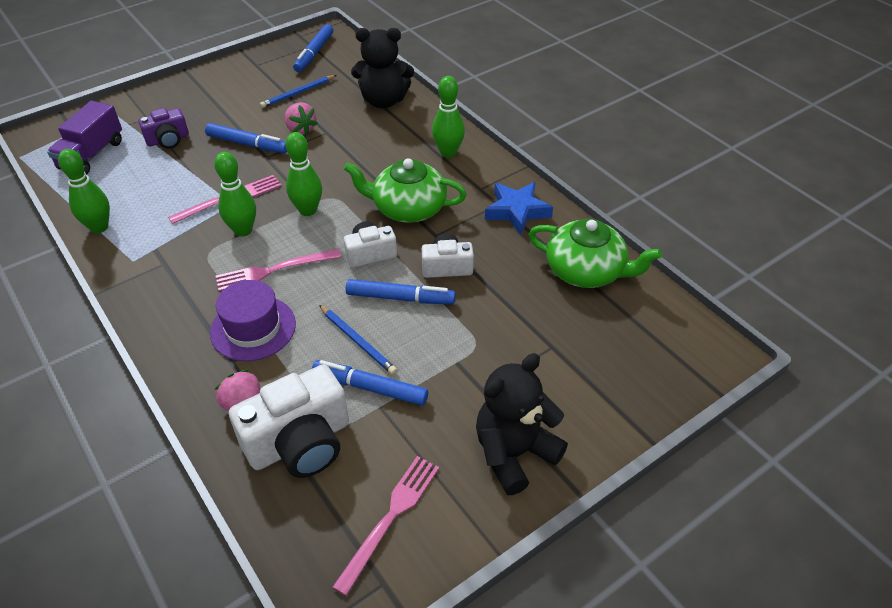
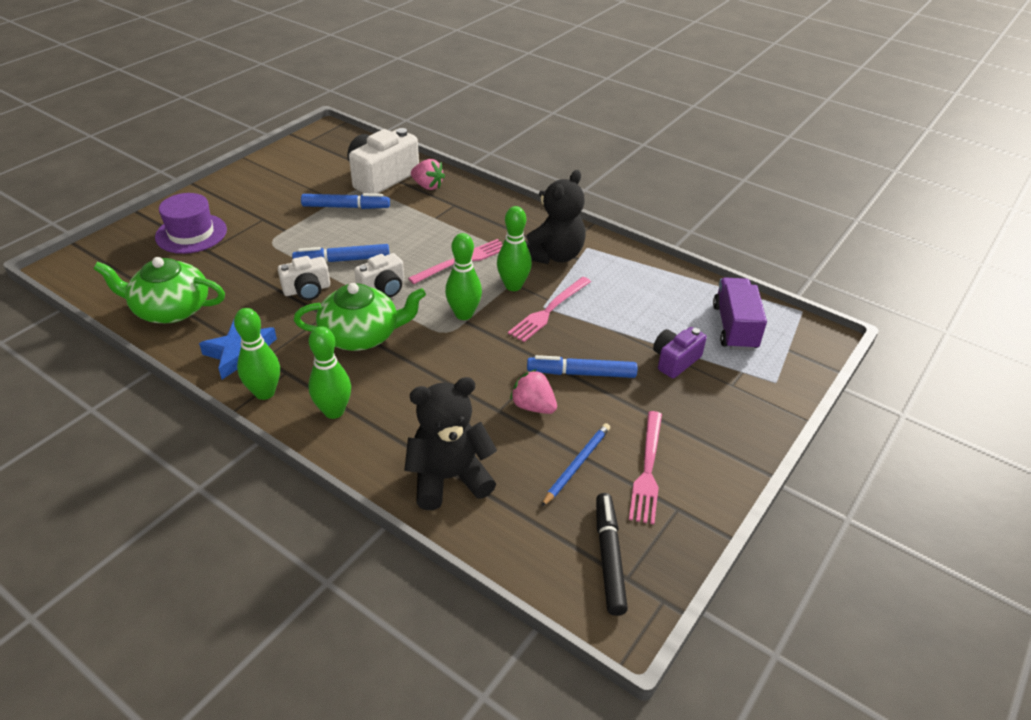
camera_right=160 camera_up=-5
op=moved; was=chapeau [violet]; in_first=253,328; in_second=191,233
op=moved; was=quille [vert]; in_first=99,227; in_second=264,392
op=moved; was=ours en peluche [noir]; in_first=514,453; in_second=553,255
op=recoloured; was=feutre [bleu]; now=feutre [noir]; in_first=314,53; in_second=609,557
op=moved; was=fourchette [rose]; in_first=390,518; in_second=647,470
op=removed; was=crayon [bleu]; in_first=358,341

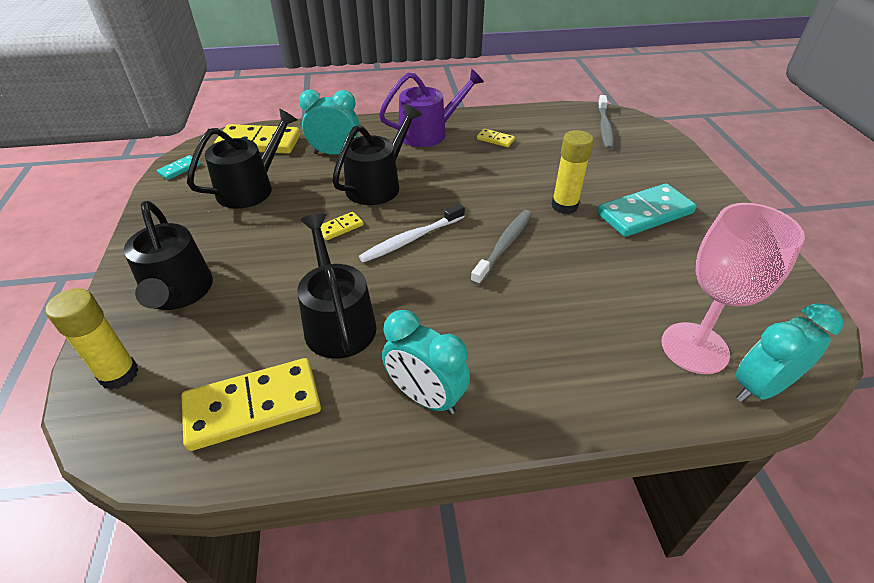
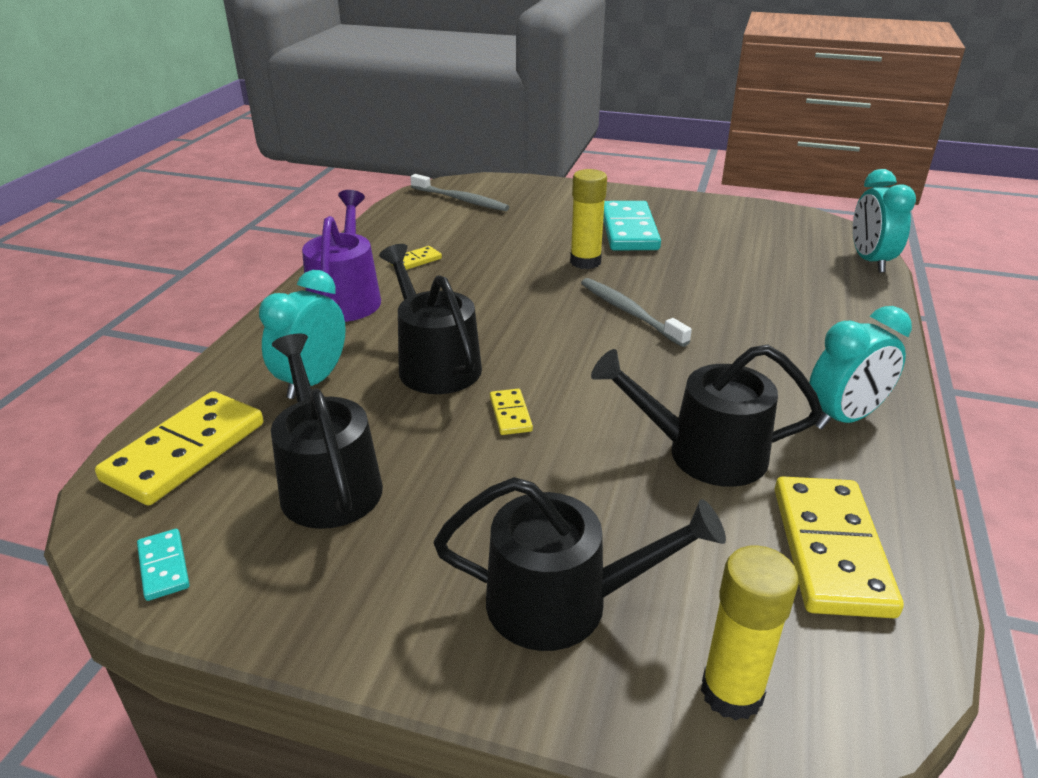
camera_right=-65 camera_up=-10
op=removed; was=brosse à dents [blanc]; in_first=412,239
op=removed; was=verre à pied [rose]; in_first=694,348

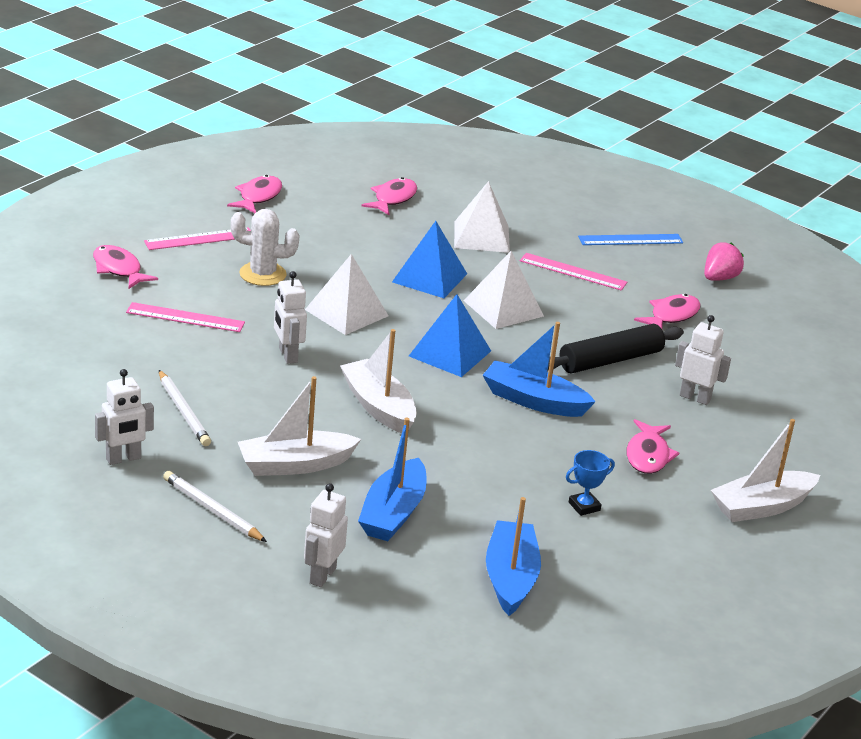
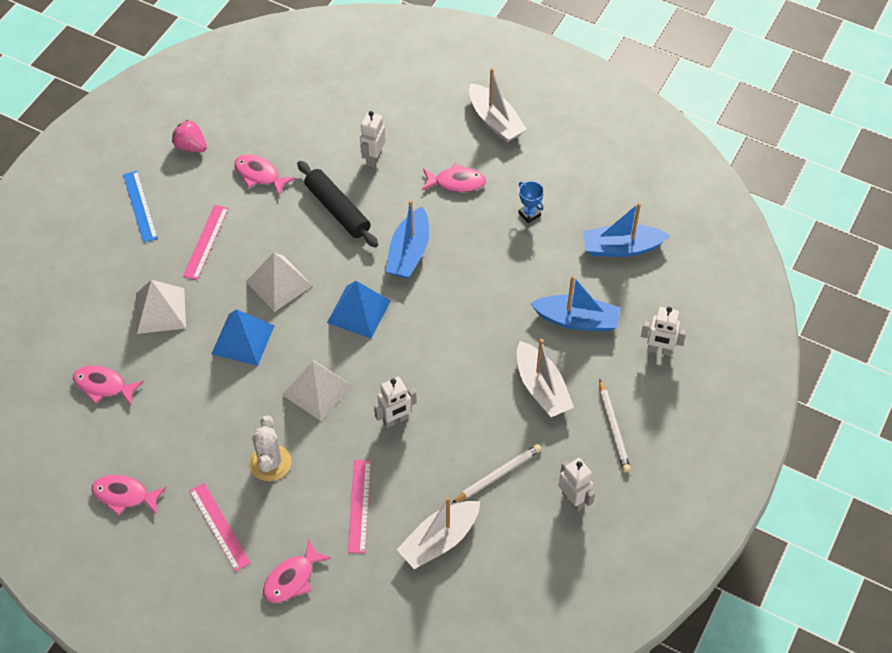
camera_right=-95 camera_up=25
op=moved; was=bateau [blanc]; in_first=379,407; in_second=439,540
op=turned; was=crayon [blanc]; in_first=212,510; in_second=613,428; clockwise=-45

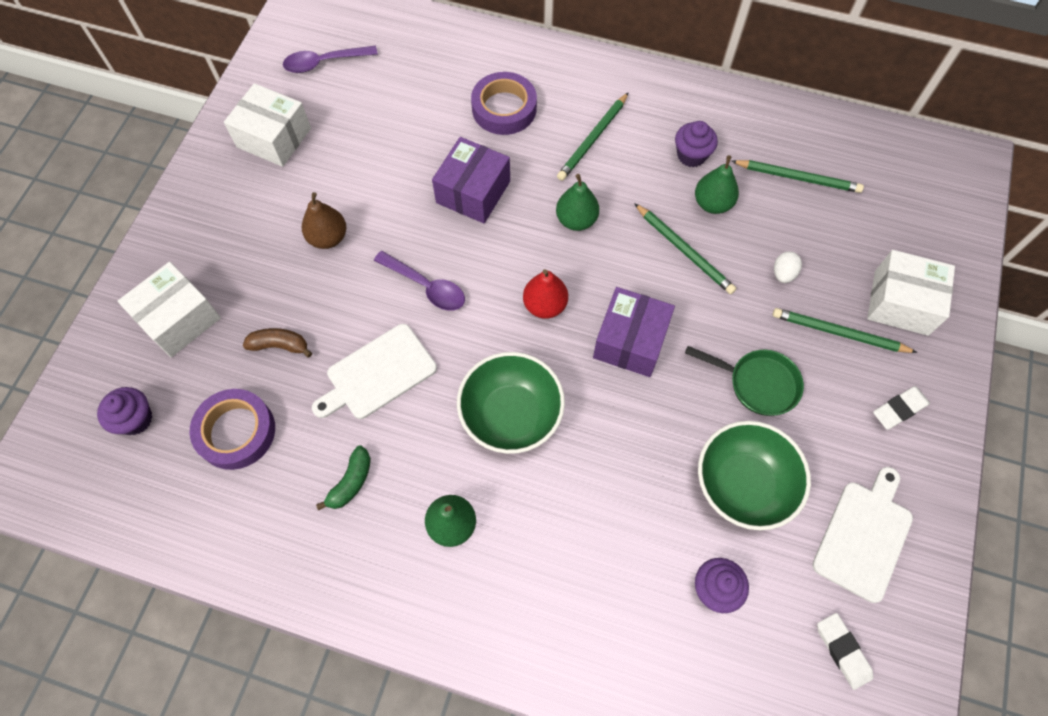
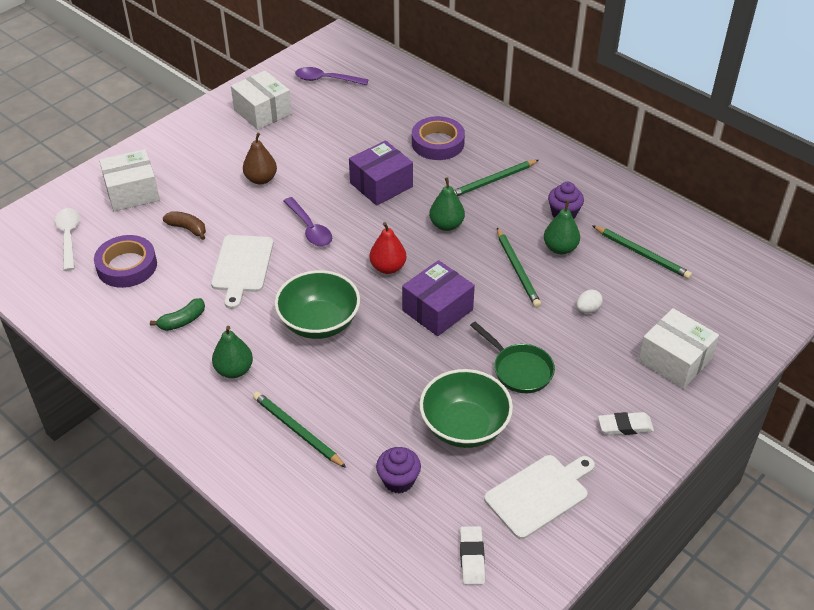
camera_right=25 camera_up=-20
op=replaced; was=muffin [violet]; now=cuillère [blanc]; in_first=135,419; in_second=68,237
op=turned; was=planche à découper [blanc]; in_first=377,374; in_second=242,267; clockwise=-75
op=moved; was=crayon [vert]; in_first=839,333; in_second=297,431

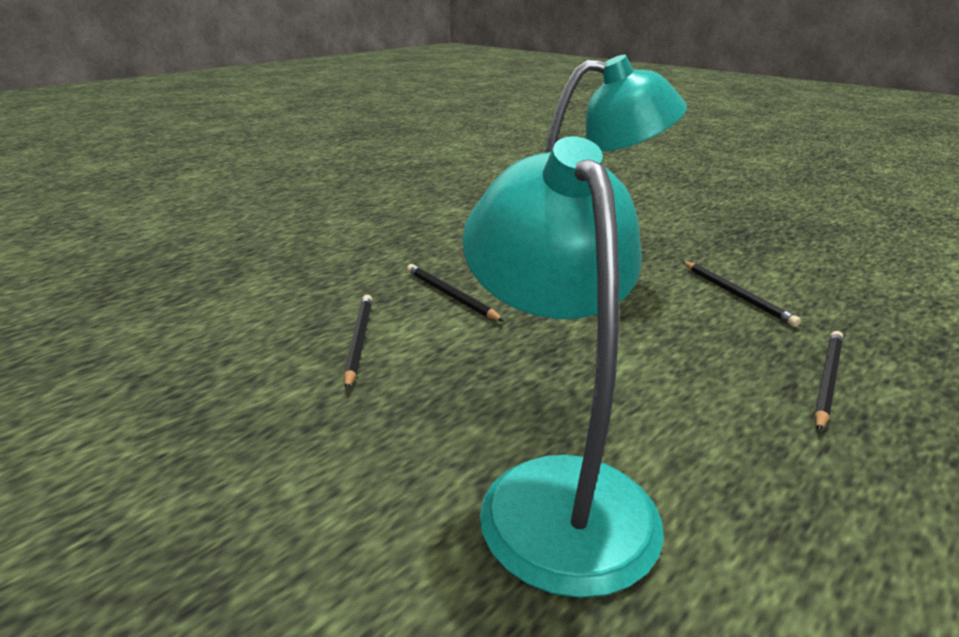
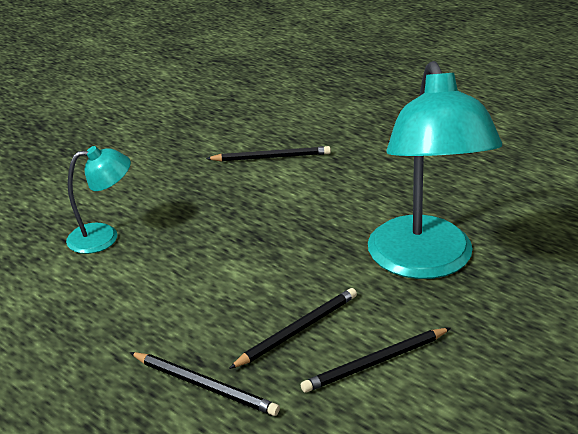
camera_right=90 camera_up=5
op=resized; was=lampe [turquoise]; in_first=556,491; in_second=104,237; ratio=0.51
op=moved; was=crayon [noir]; in_first=451,295; in_second=297,330

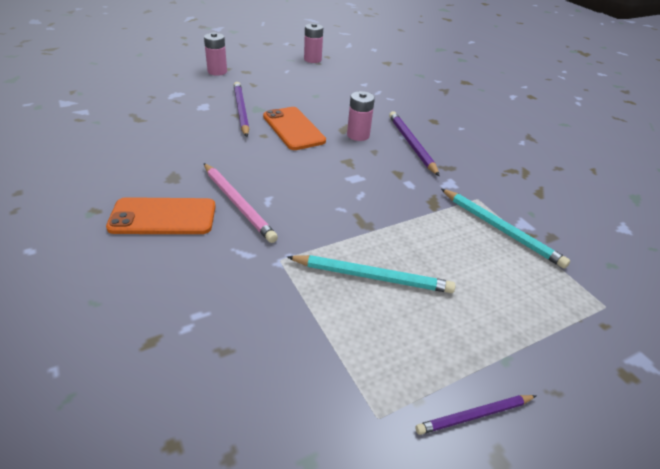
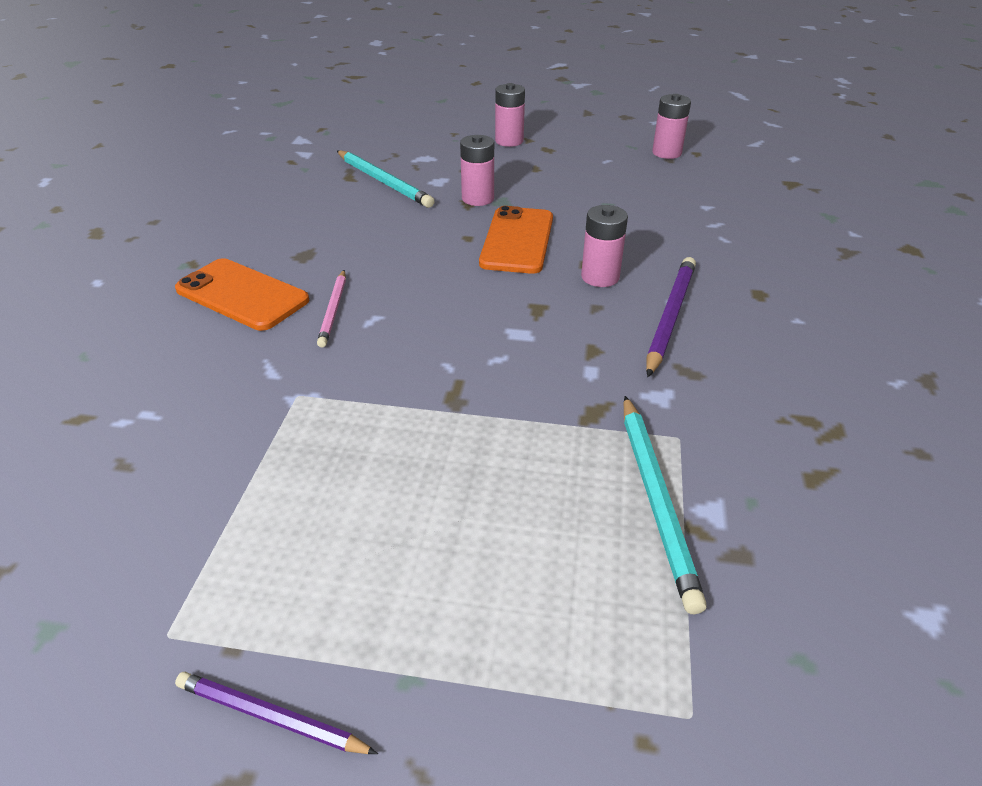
camera_right=40 camera_up=0
op=resized; was=crayon [rose]; in_first=237,203; in_second=333,310; ratio=0.63
op=moved; was=crayon [turquoise]; in_first=372,277; in_second=383,182
op=replaced; was=crayon [violet]; now=pile [rose]; in_first=241,111; in_second=478,198

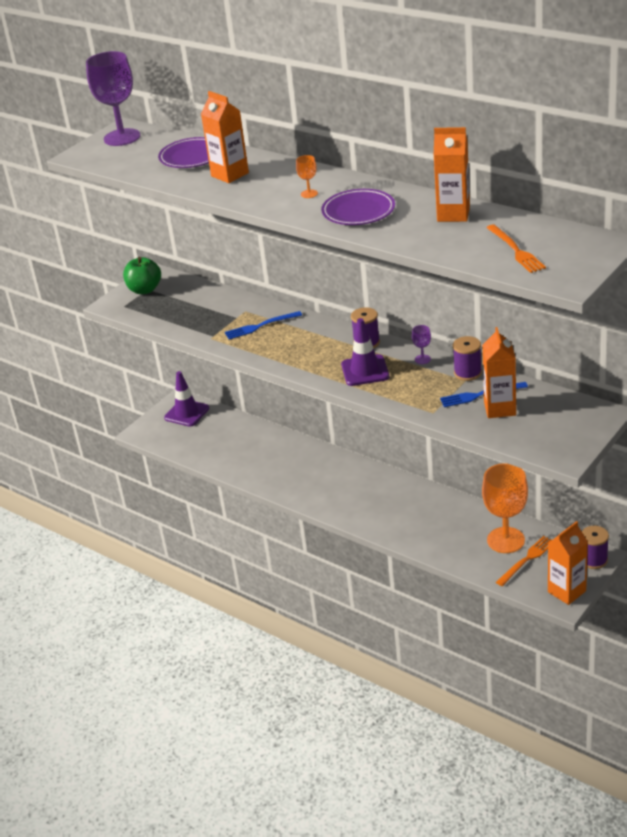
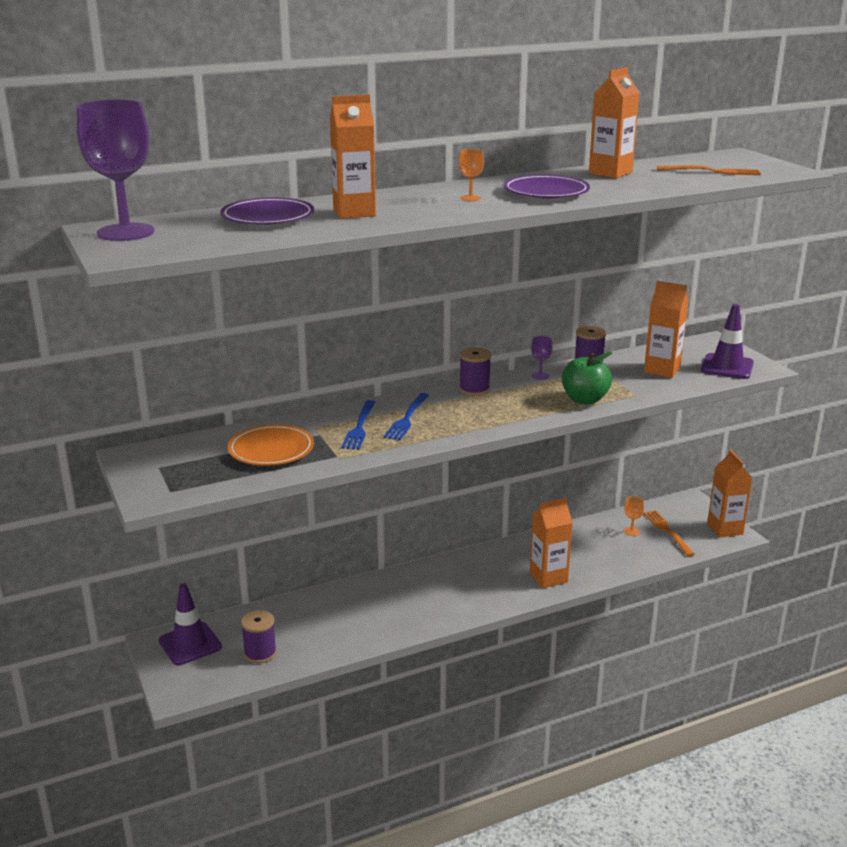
camera_right=-65 camera_up=-10
op=added; now=assiette [orange]; in_second=271,450
op=moved; was=bobine [violet]; in_first=593,560; in_second=260,653
op=moved; was=fourchette [bleu]; in_first=480,395; in_second=407,418
op=added; now=brique de lait [orange]; in_second=548,577
op=moved; was=pomme [vert]; in_first=145,290; in_second=584,400
op=resized; was=verre à pied [orange]; in_first=505,540; in_second=631,531; ratio=0.42
op=moved; was=cône de chantier [violet]; in_first=365,371; in_second=727,367

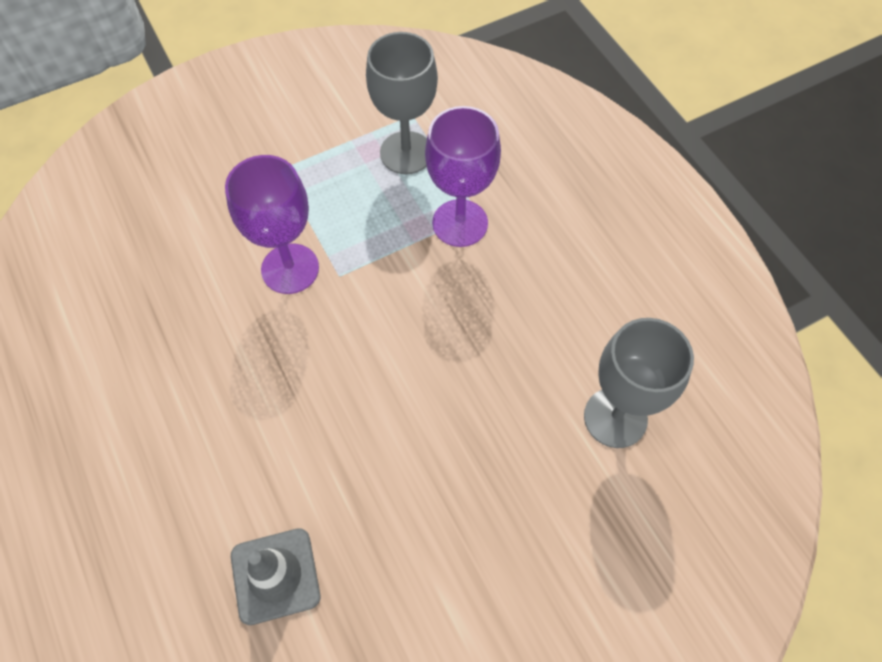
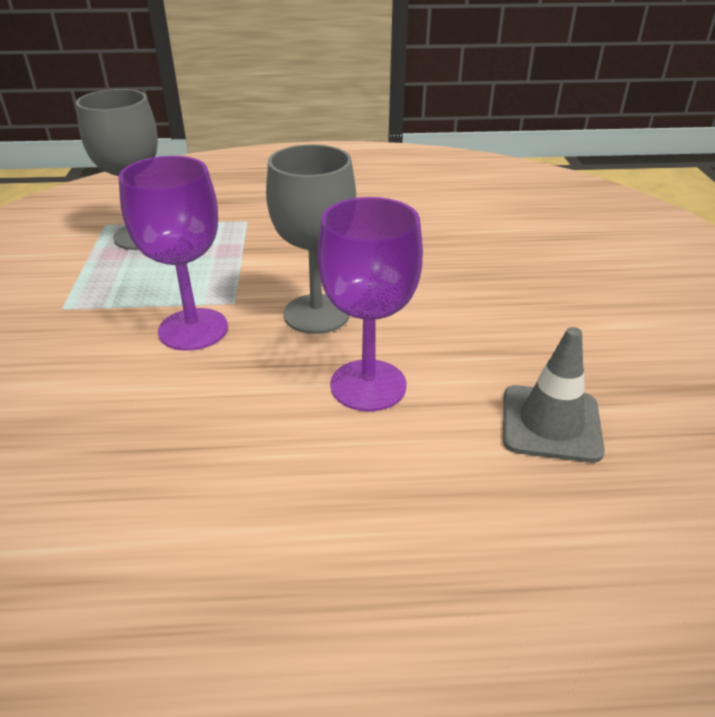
camera_right=-65 camera_up=-25
op=moved; was=verre à pied [gris]; in_first=615,417; in_second=316,314
op=moved; was=verre à pied [violet]; in_first=460,223; in_second=368,385

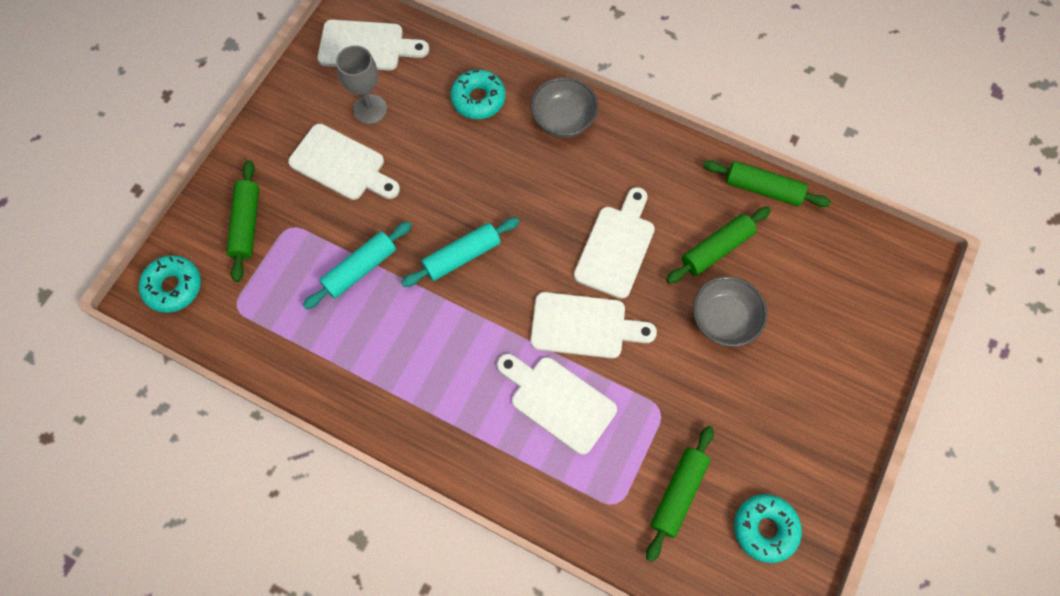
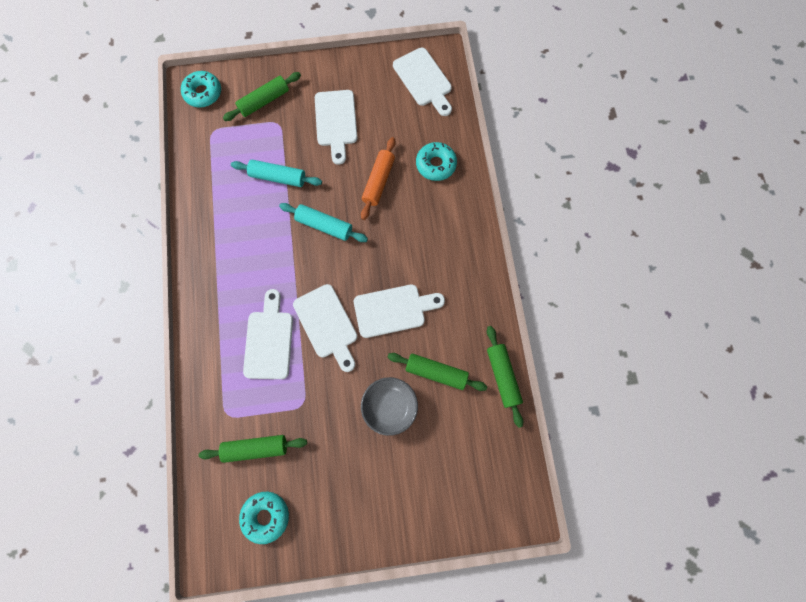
camera_right=55 camera_up=5
op=added; now=rouleau à pâtisserie [orange]; in_second=378,181
op=removed; was=verre à pied [gris]; in_first=370,109
op=removed; was=bol [gris]; in_first=563,119

